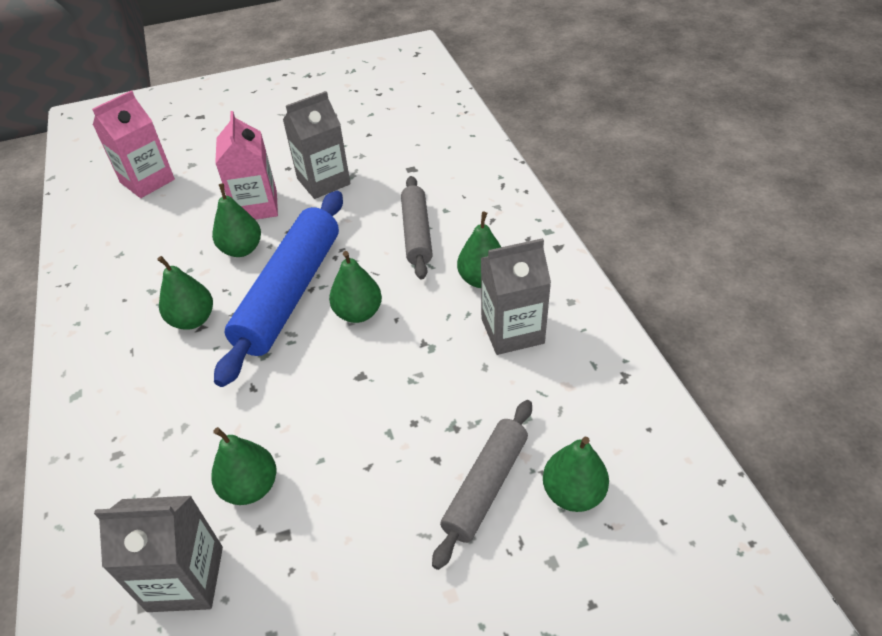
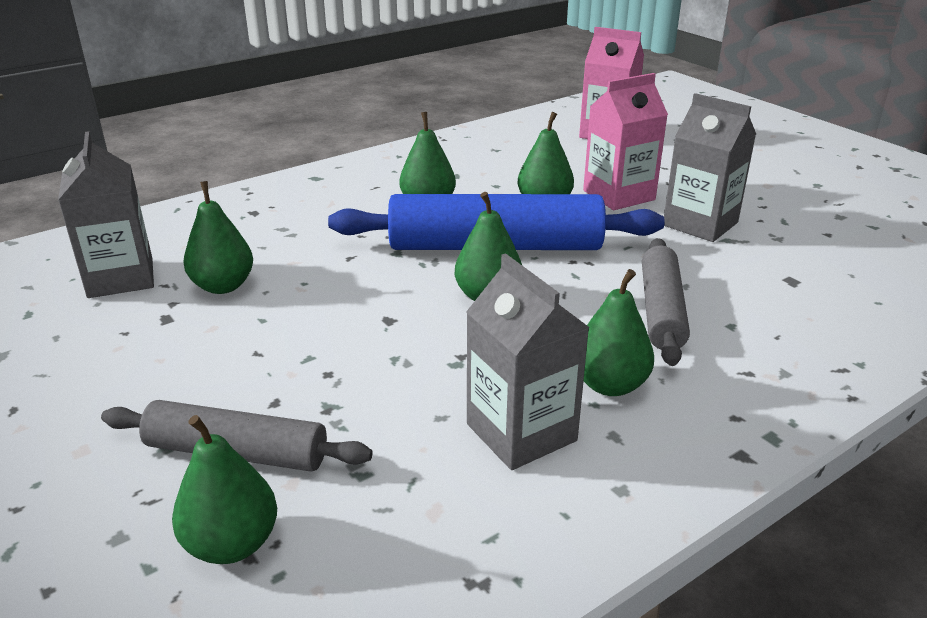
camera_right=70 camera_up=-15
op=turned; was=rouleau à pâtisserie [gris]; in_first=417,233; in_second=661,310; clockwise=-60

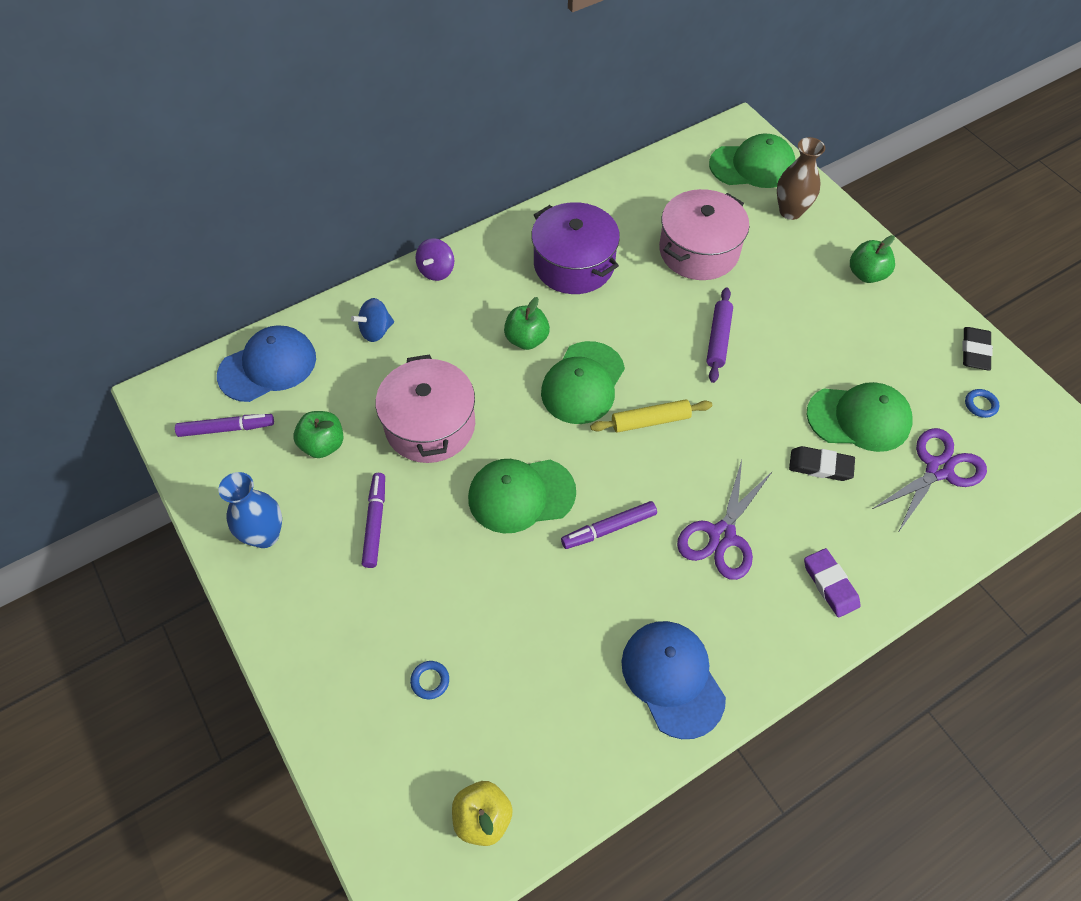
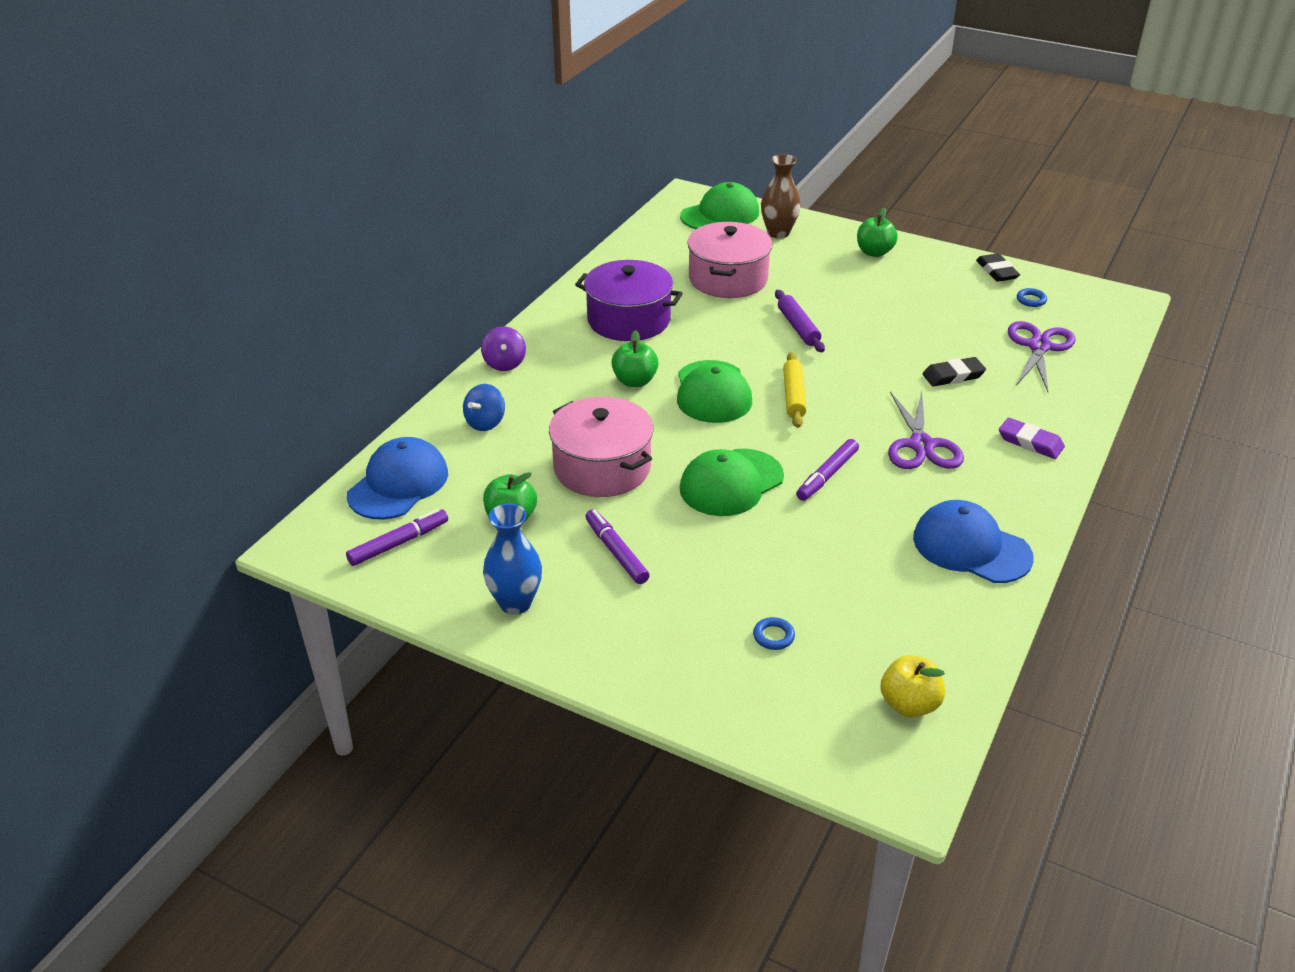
camera_right=-30 camera_up=-20
op=turned; was=rouleau à pâtisserie [jaune]; in_first=650,421; in_second=793,396; clockwise=-45
op=removed; was=casquette [vert]; in_first=859,418

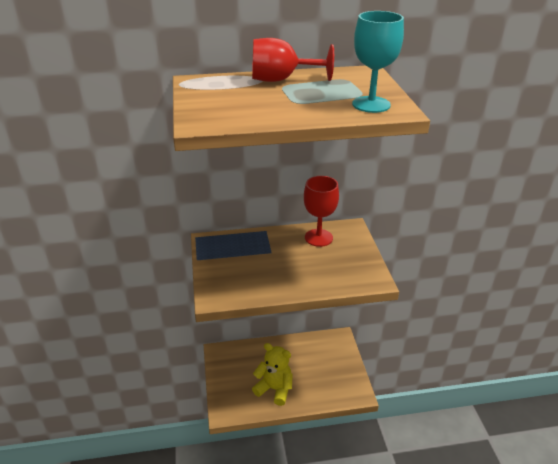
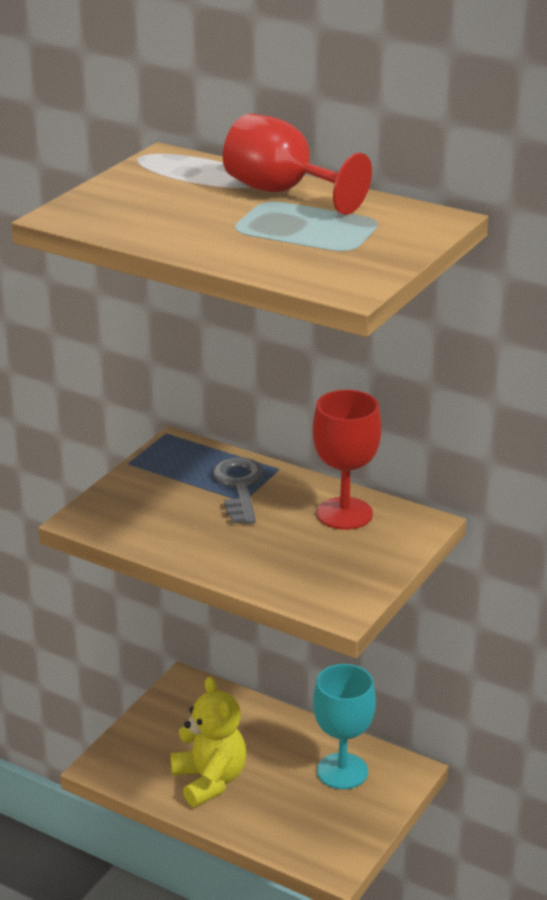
camera_right=40 camera_up=-5
op=added; now=clé [gris]; in_second=239,487
op=moved; was=verre à pied [turquoise]; in_first=371,104; in_second=342,771

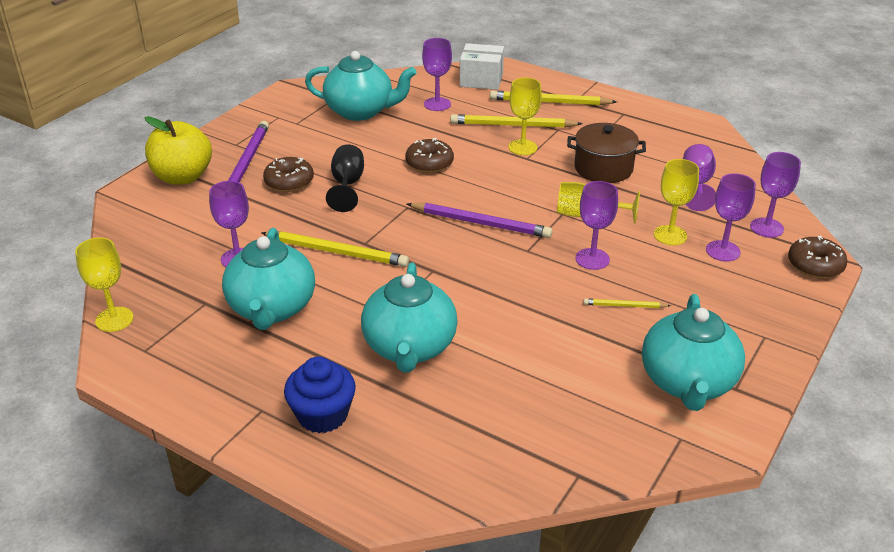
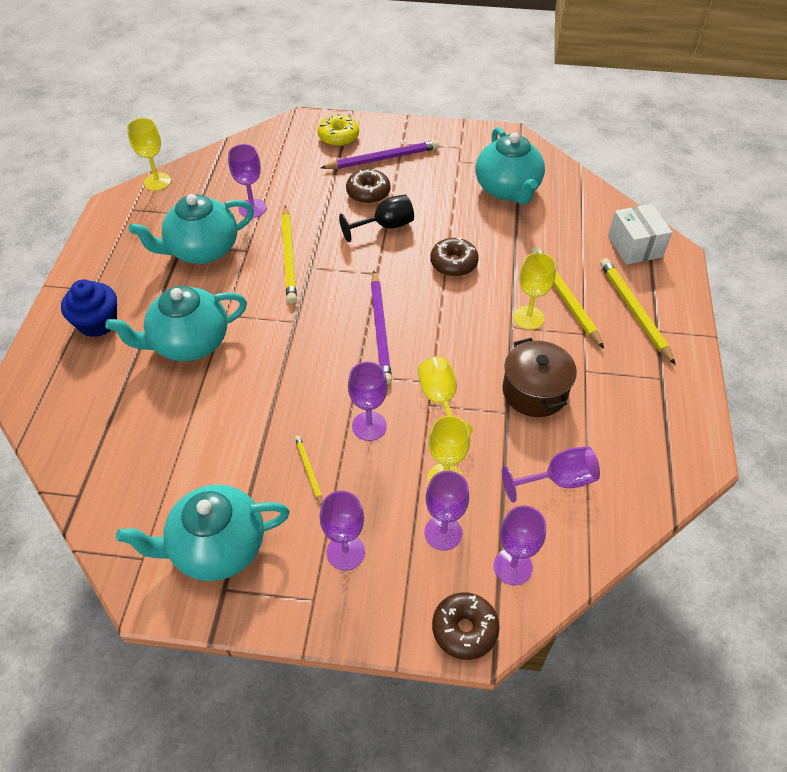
camera_right=65 camera_up=15
op=replaced; was=pomme [jaune]; now=beignet [jaune]; in_first=183,177; in_second=338,137
op=moved; was=verre à pied [violet]; in_first=437,104; in_second=345,552

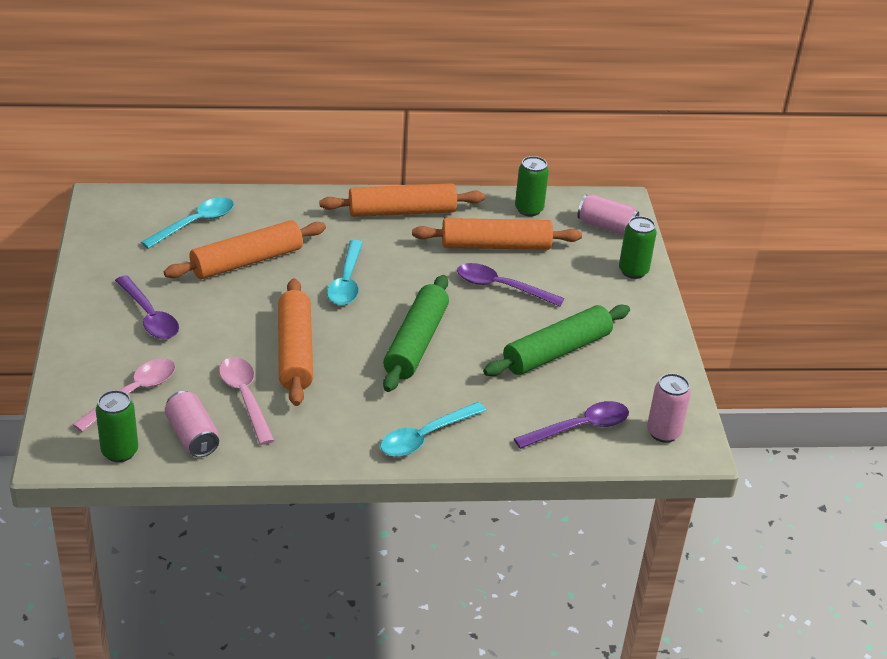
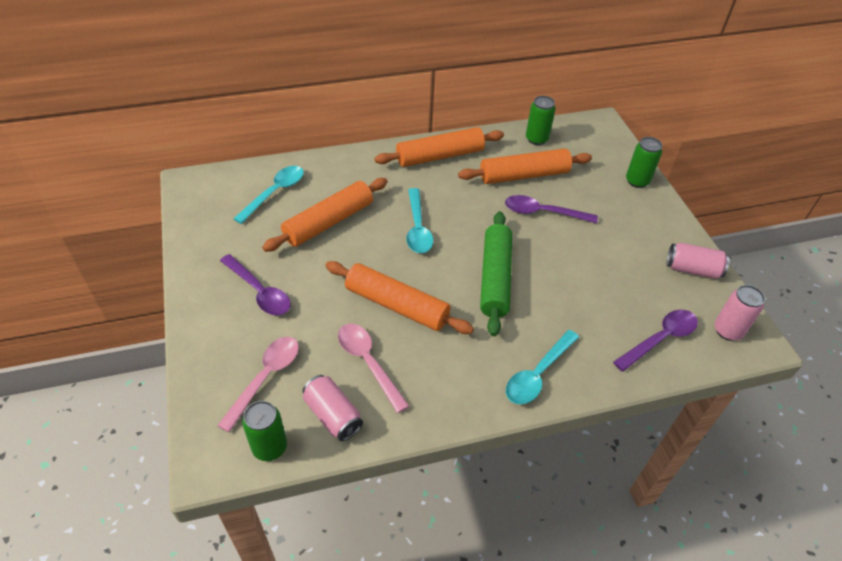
camera_right=-10 camera_up=10
op=turned; was=rouleau à pâtisserie [orange]; in_first=295,351; in_second=396,305; clockwise=-45
op=moved; was=canette [rose]; in_first=606,226; in_second=692,269
op=removed; was=rouleau à pâtisserie [vert]; in_first=556,351

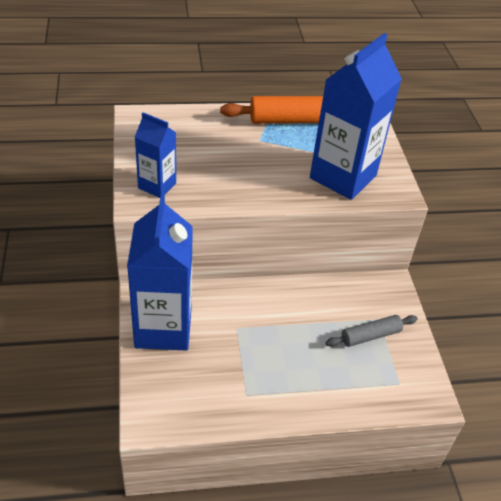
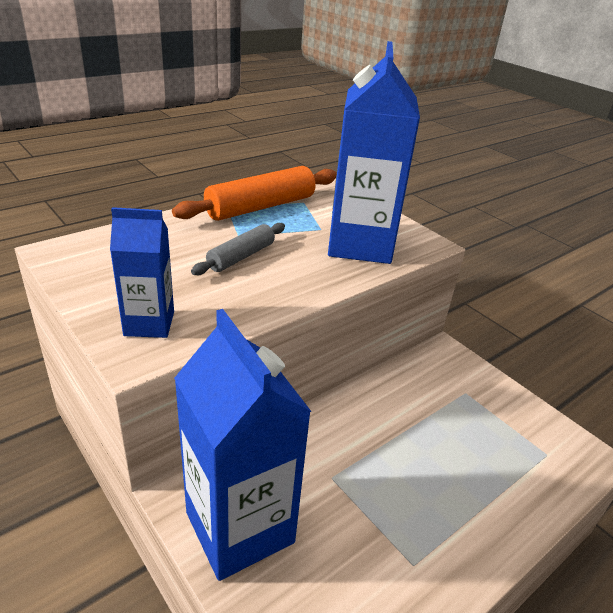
camera_right=-30 camera_up=-10
op=moved; was=rouleau à pâtisserie [gris]; in_first=370,335; in_second=241,256

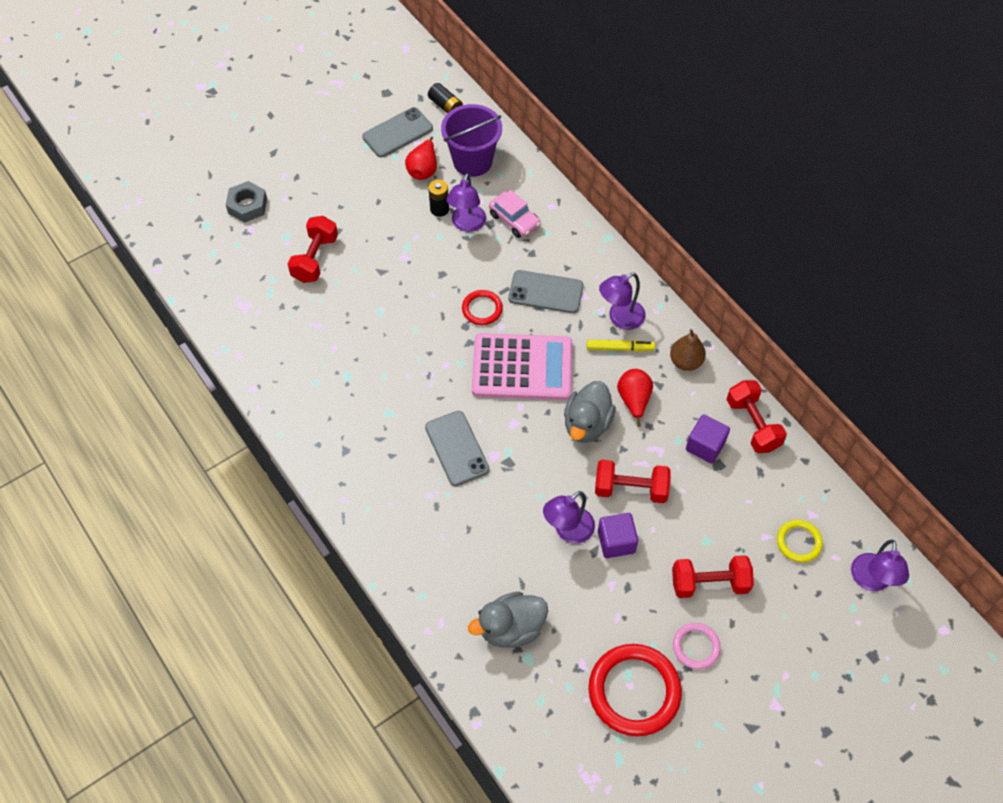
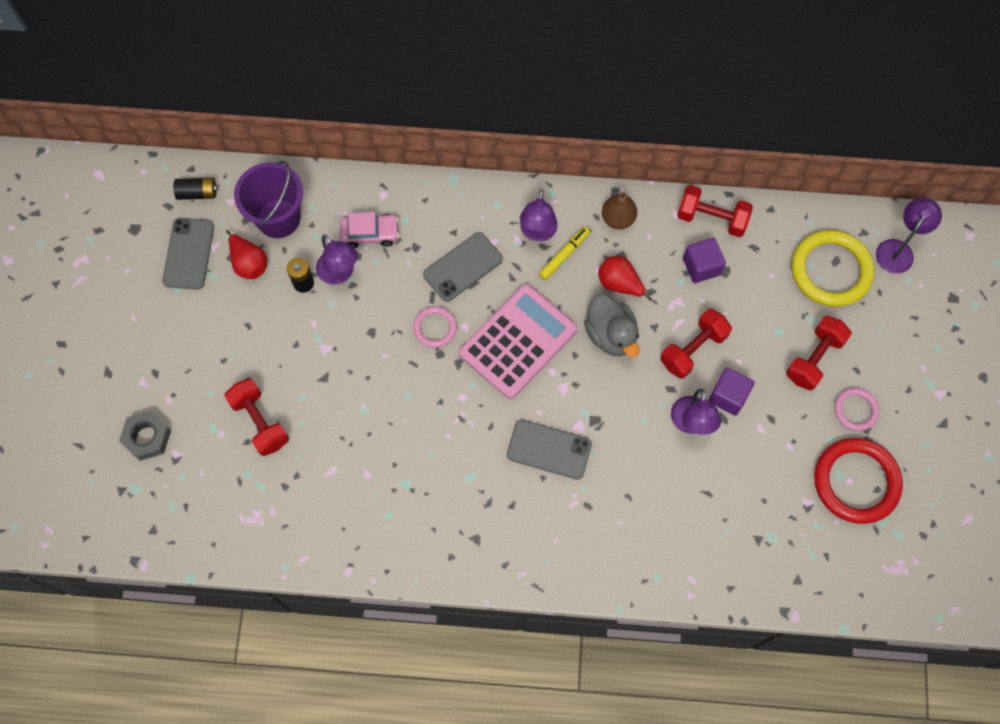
camera_right=-50 camera_up=10
op=recoloured; was=anneau [rouge]; now=anneau [rose]; in_first=482,309; in_second=435,328
op=resized; was=anneau [jaune]; in_first=798,542; in_second=831,270; ratio=1.91
op=turned; was=lampe [violet]; in_first=871,581; in_second=898,249; clockwise=-105
op=removed; was=canard [gris]; in_first=511,628

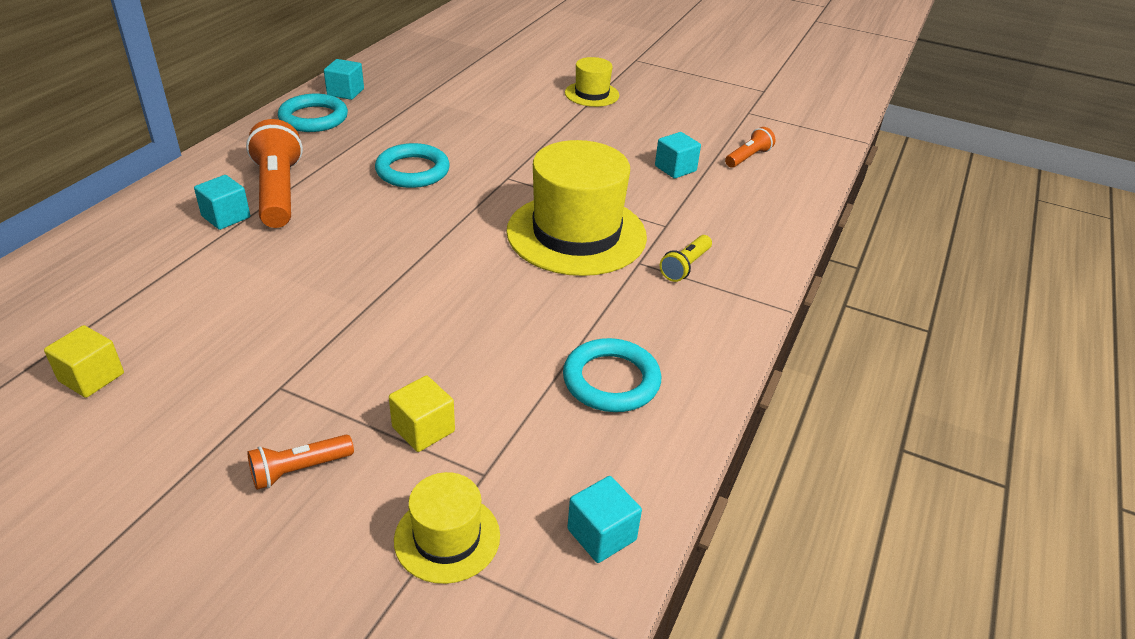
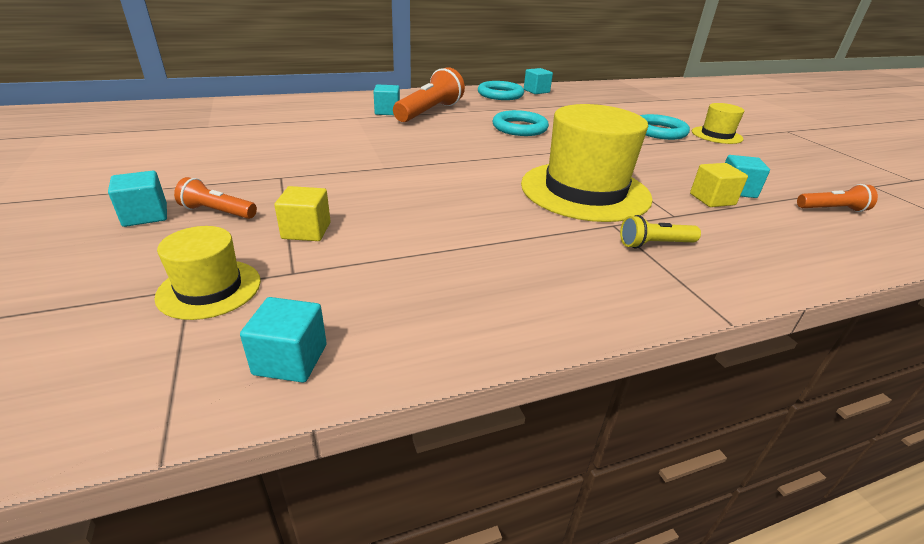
camera_right=45 camera_up=-5
op=added; now=cube [turquoise]; in_second=145,215
op=moved; was=anneau [turquoise]; in_first=611,380; in_second=659,131
op=moved; was=cube [jaune]; in_first=91,377; in_second=712,199

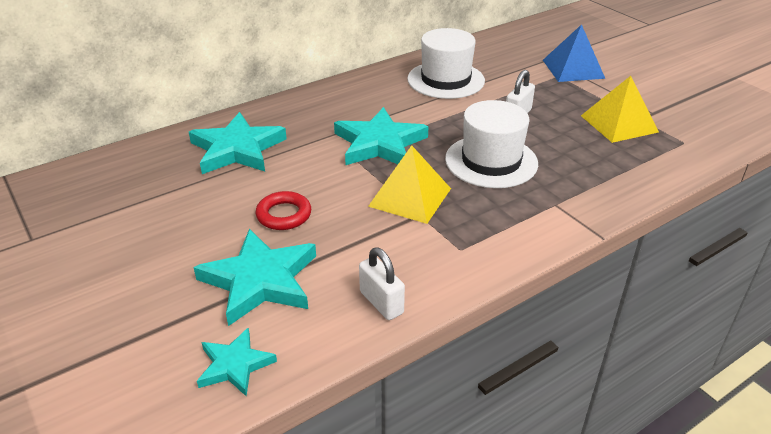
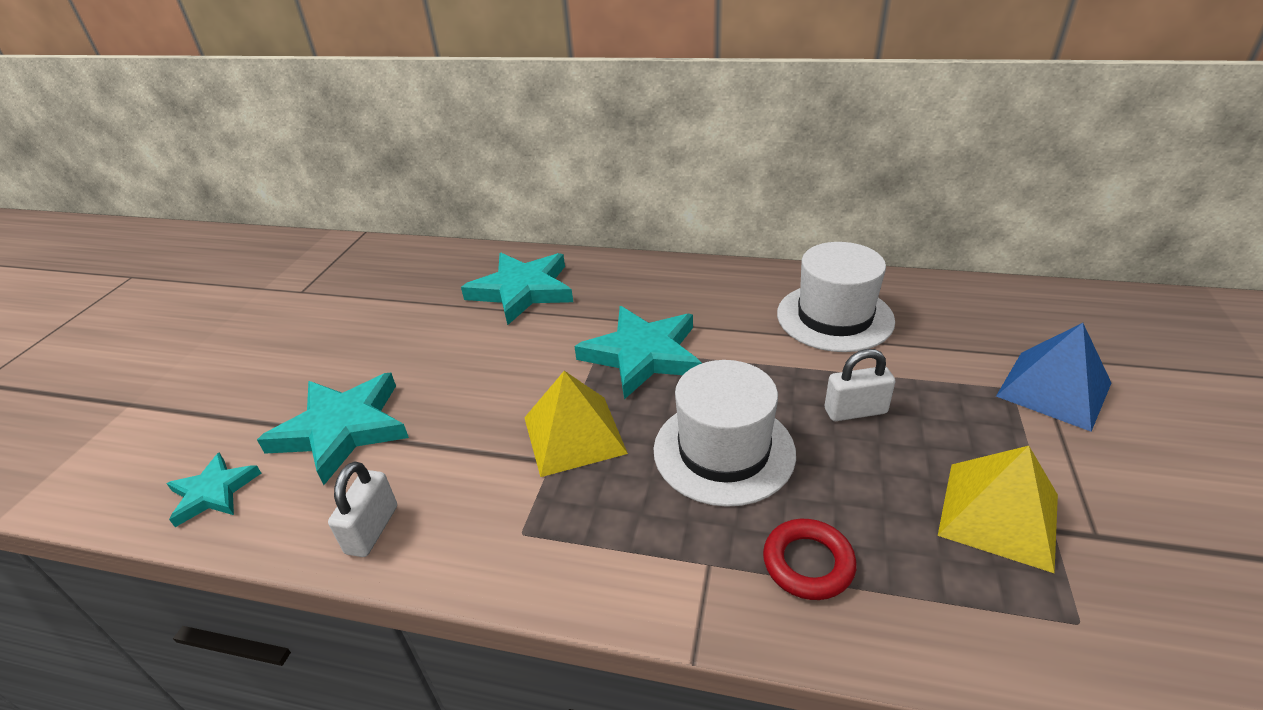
camera_right=50 camera_up=0
op=moved; was=anneau [rouge]; in_first=284,215; in_second=808,563

